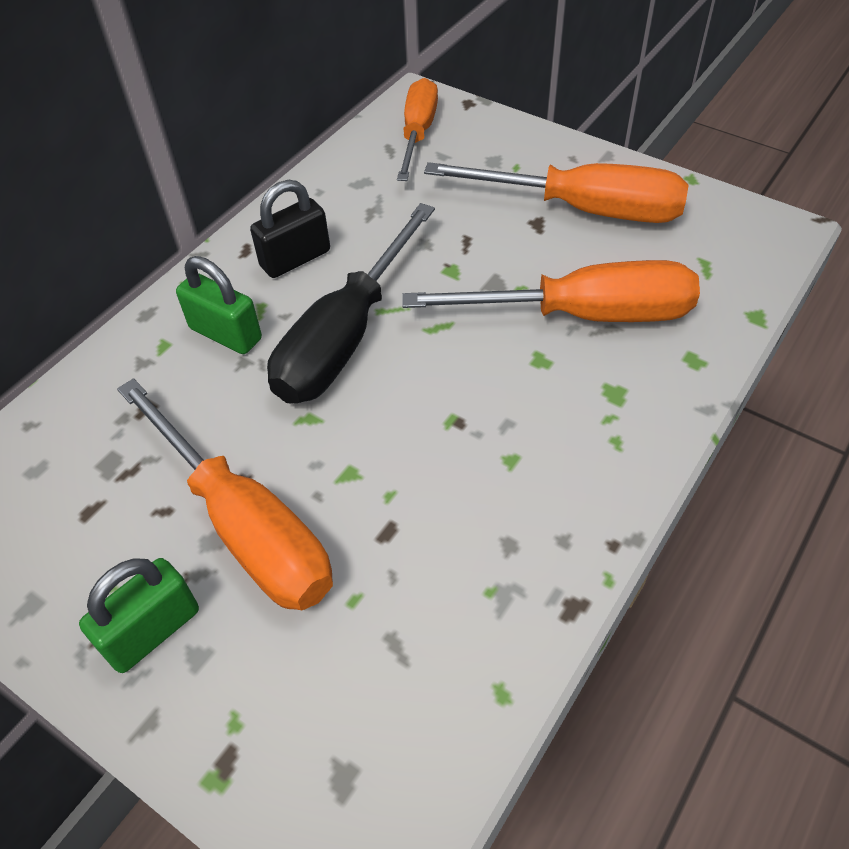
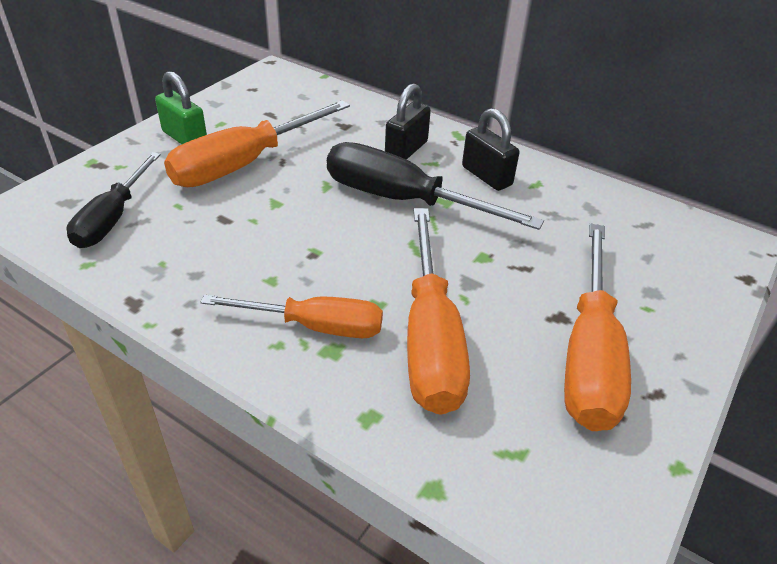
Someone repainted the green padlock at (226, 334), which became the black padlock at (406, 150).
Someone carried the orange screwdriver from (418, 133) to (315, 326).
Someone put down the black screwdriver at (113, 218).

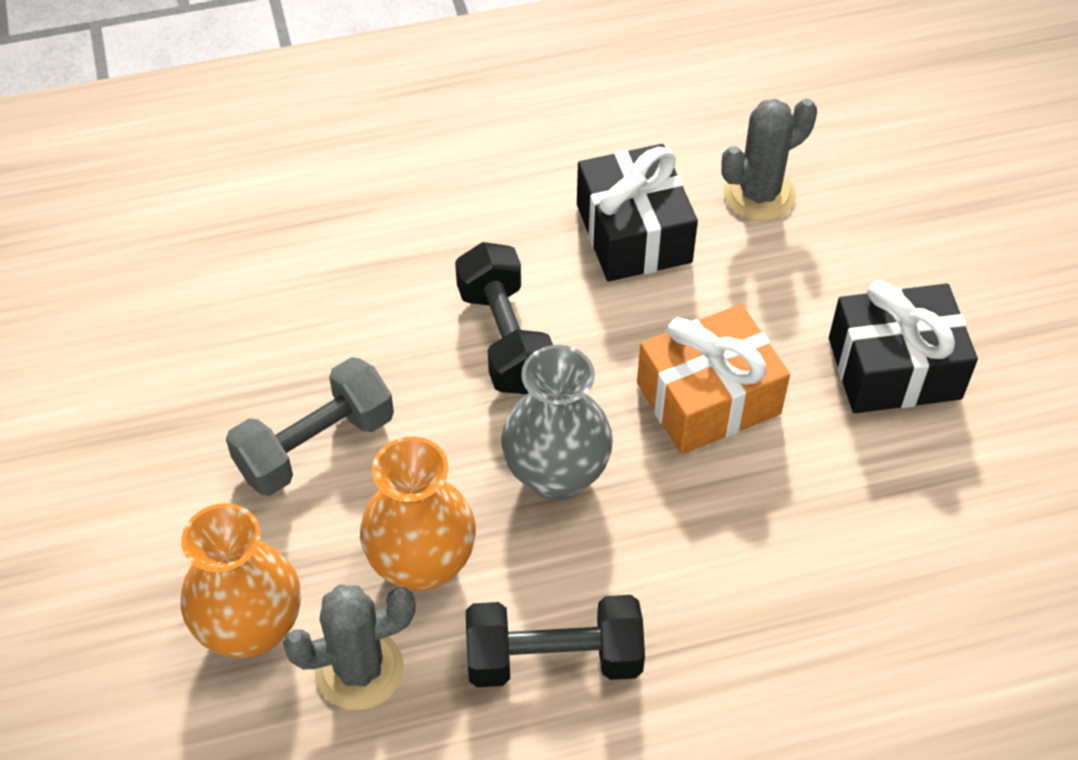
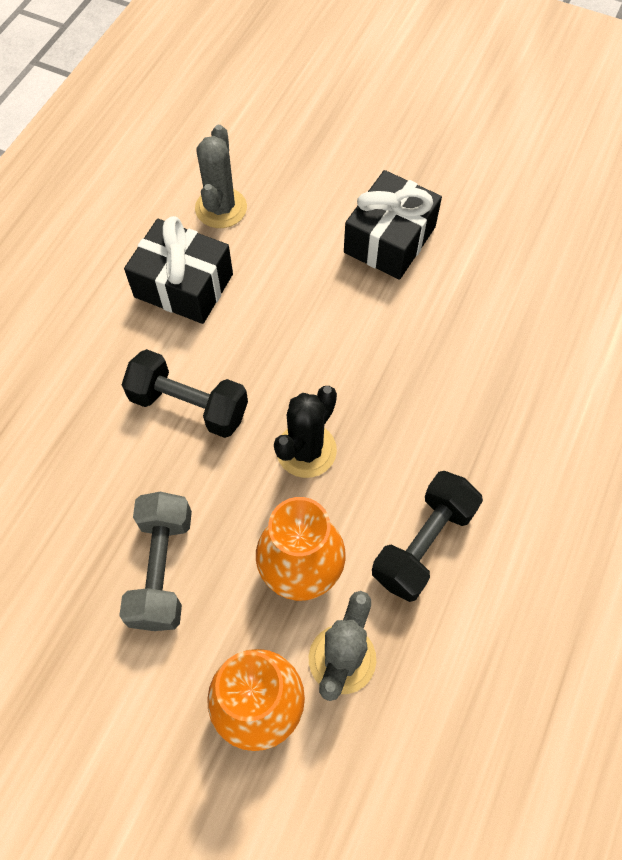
Someone swapped the grey vase at (556, 474) for the black cactus at (306, 450).
Someone took away the orange gift at (708, 398).

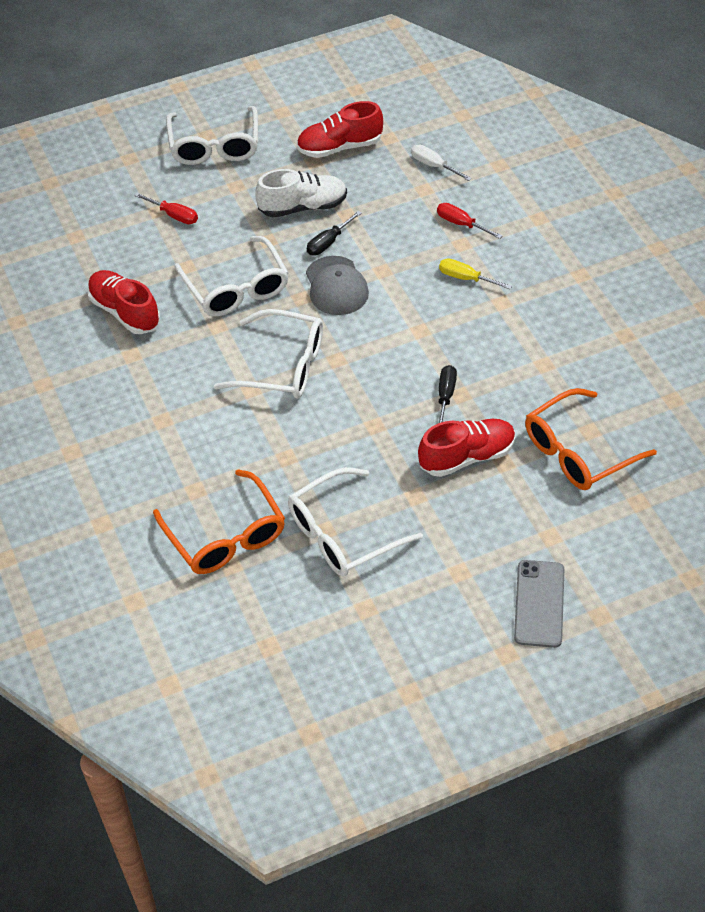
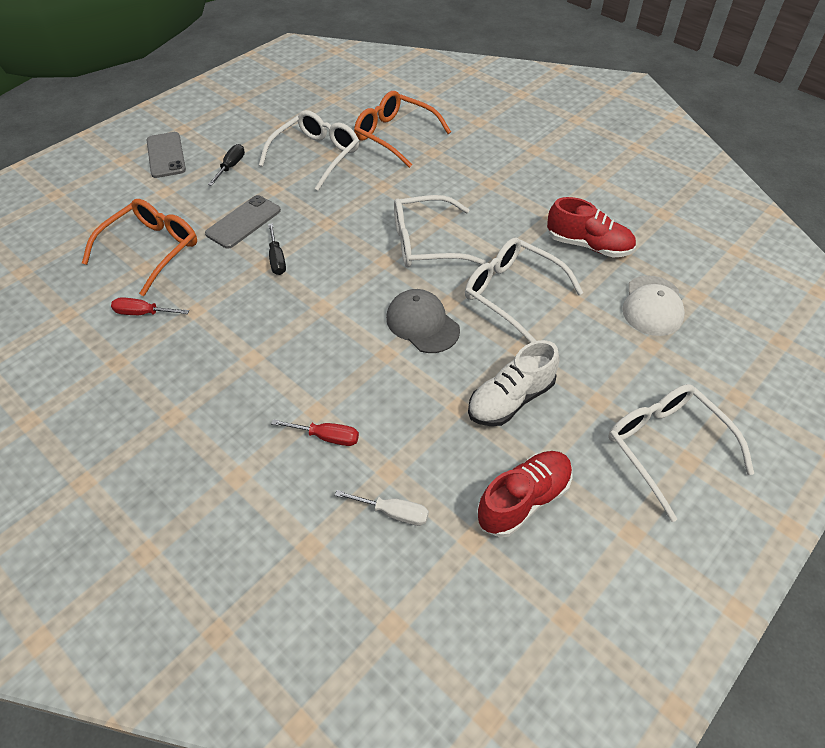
Someone carried the red screwdriver from (173, 215) to (143, 313).
Someone carried the black screwdriver from (328, 242) to (231, 167).
Someone swapped the red shoe at (467, 457) for the grey phone at (243, 222).
Someone took away the yellow screwdriver at (466, 278).
Someone put down the white cap at (652, 306).

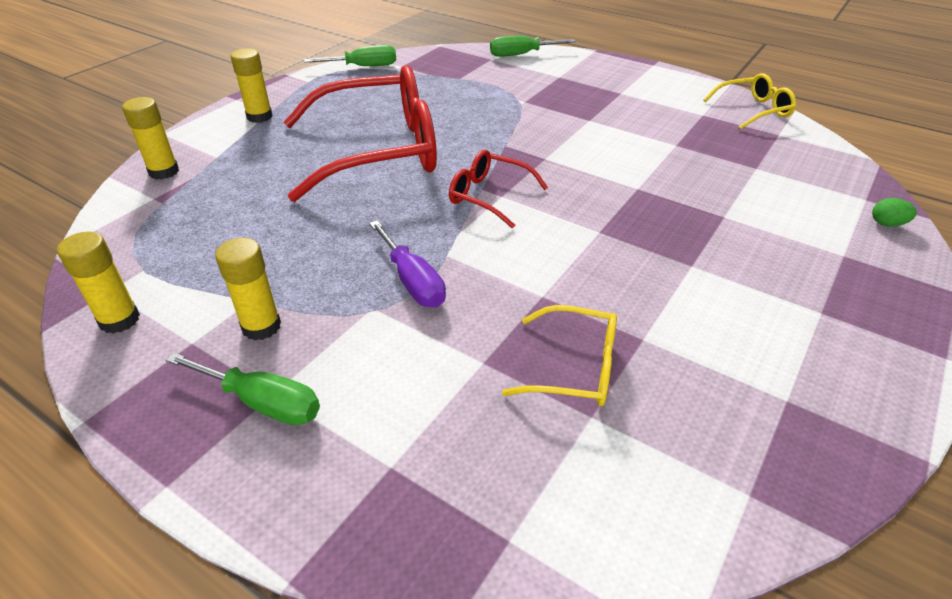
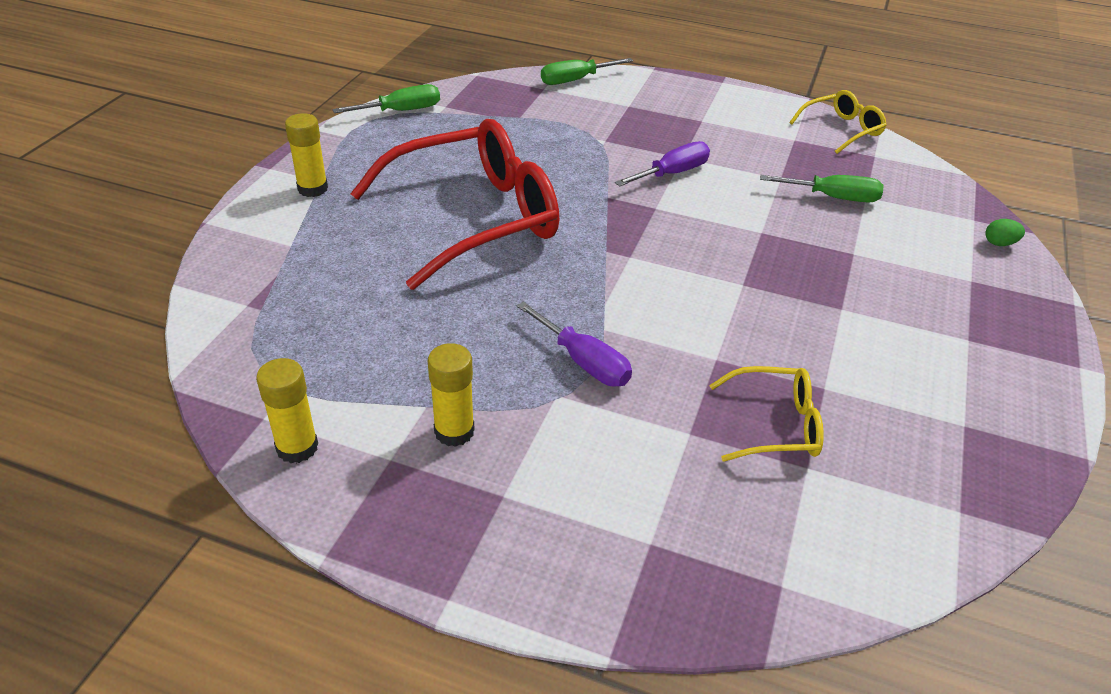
Someone took away the yellow glue stick at (164, 172).
Someone carried the green screwdriver from (262, 402) to (833, 198).
Someone took away the red glasses at (489, 196).
Someone put down the purple screwdriver at (672, 173).

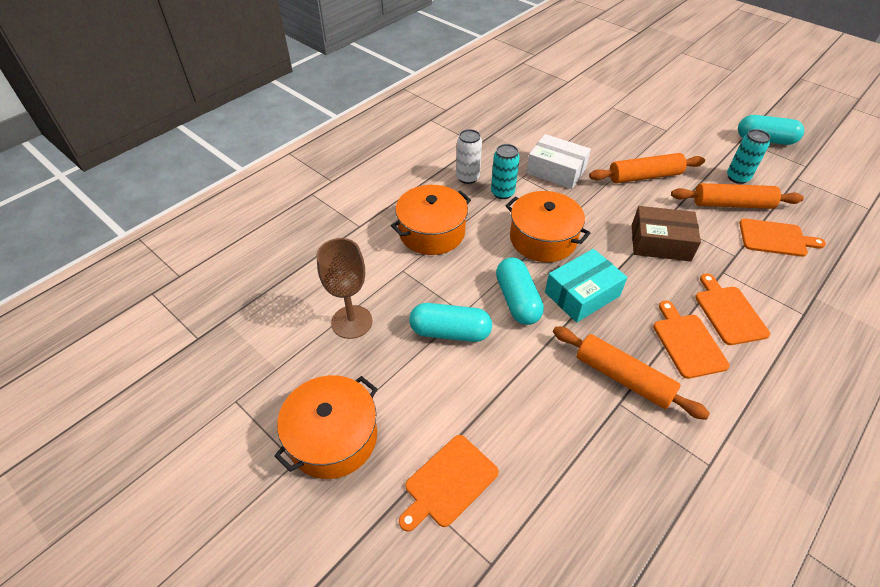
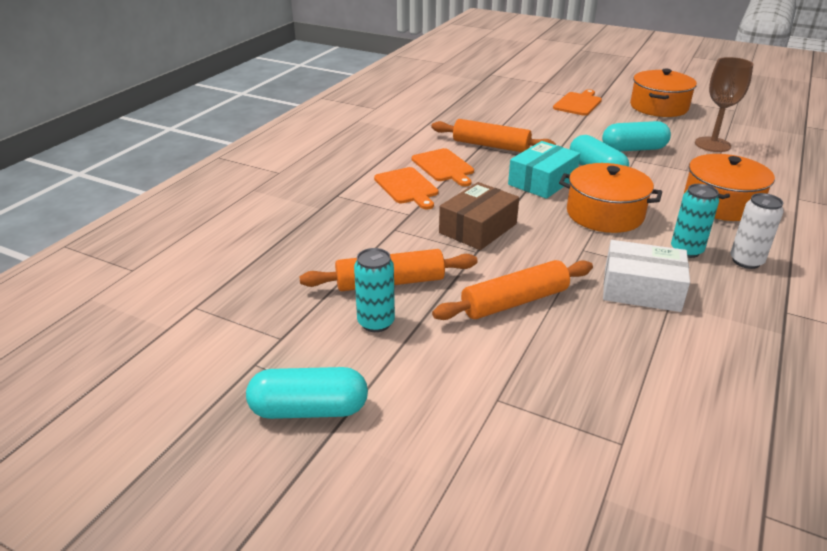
Someone rotated the brown box at (660, 243) by 45 degrees counterclockwise.
Someone took away the orange cutting board at (775, 238).

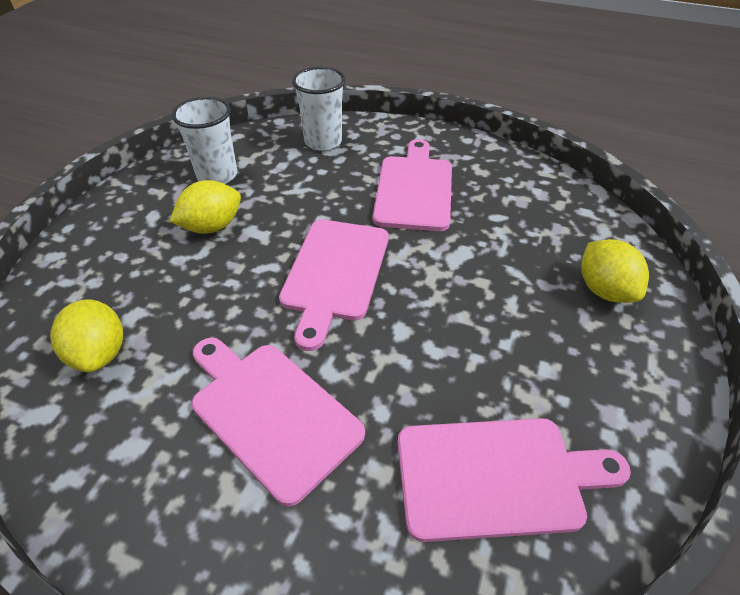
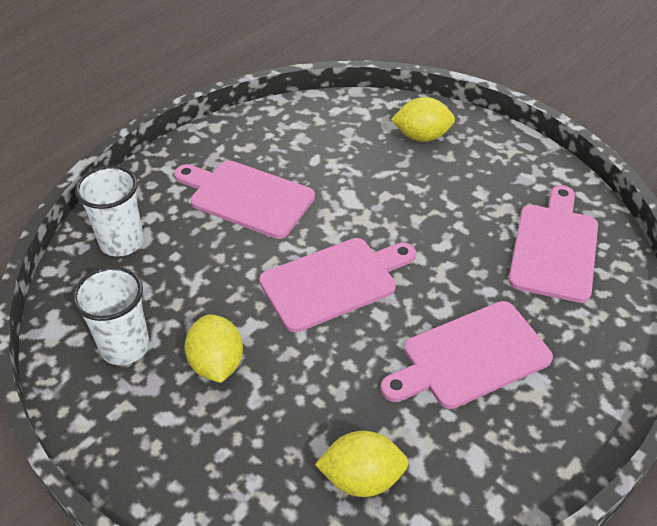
Someone rotated the pink cutting board at (335, 273) by 60 degrees counterclockwise.

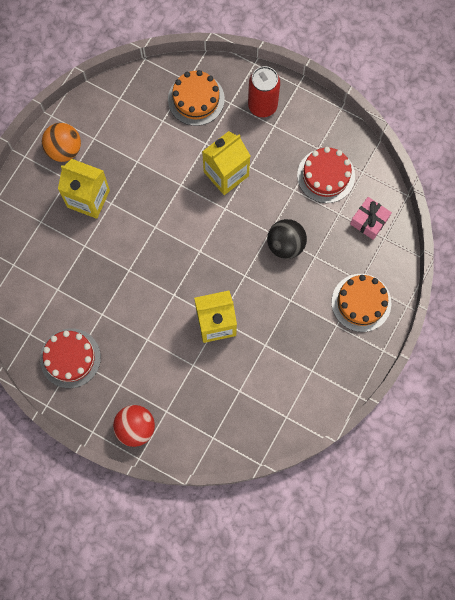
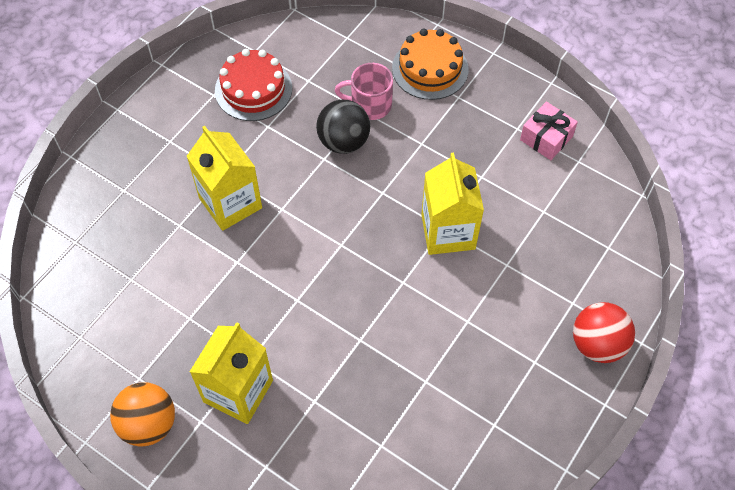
Someone took away the red cake at (70, 358).
Someone took away the orange cake at (196, 99).
Someone took away the red can at (262, 105).
Someone carried the pink gift from (369, 221) to (546, 138).
Someone put down the pink mug at (370, 104).

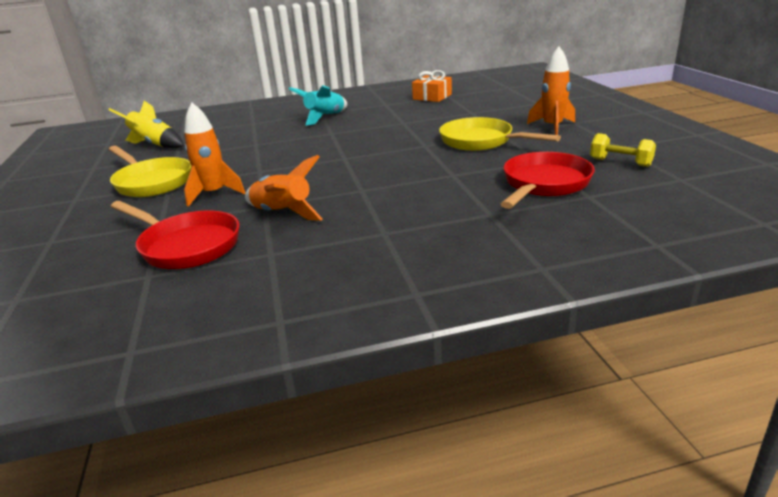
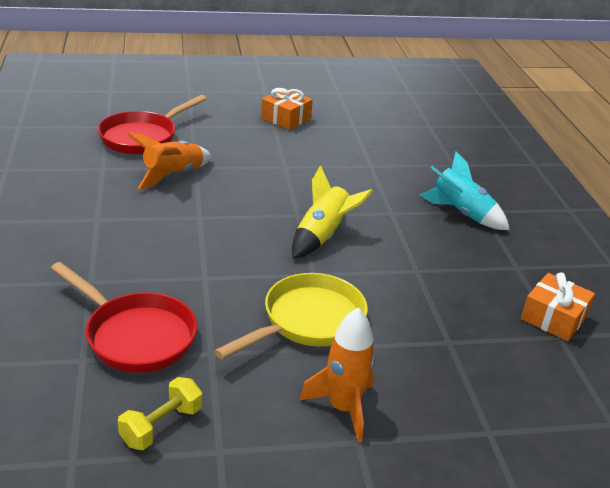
Someone carried the yellow rocket from (155, 145) to (322, 236).
Someone swapped the yellow pan at (152, 182) for the orange gift at (286, 118).
Someone took away the orange rocket at (214, 194).

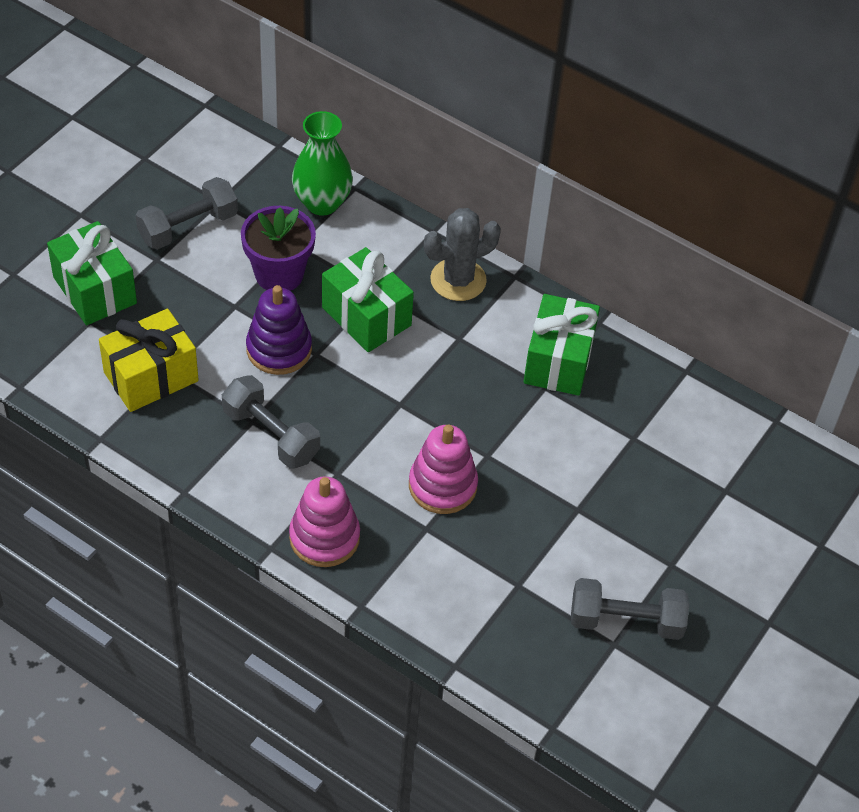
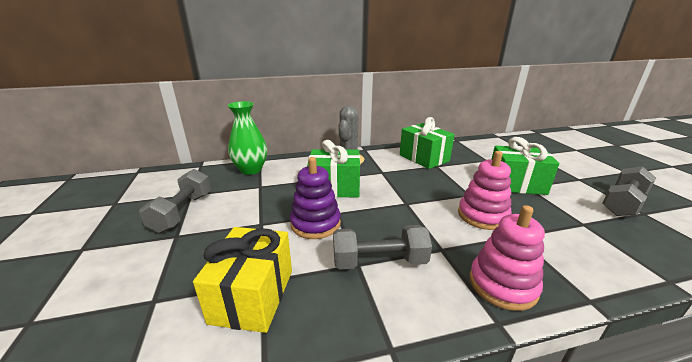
Someone carried the green gift from (95, 290) to (516, 184).
Someone took away the purple flower pot at (279, 274).

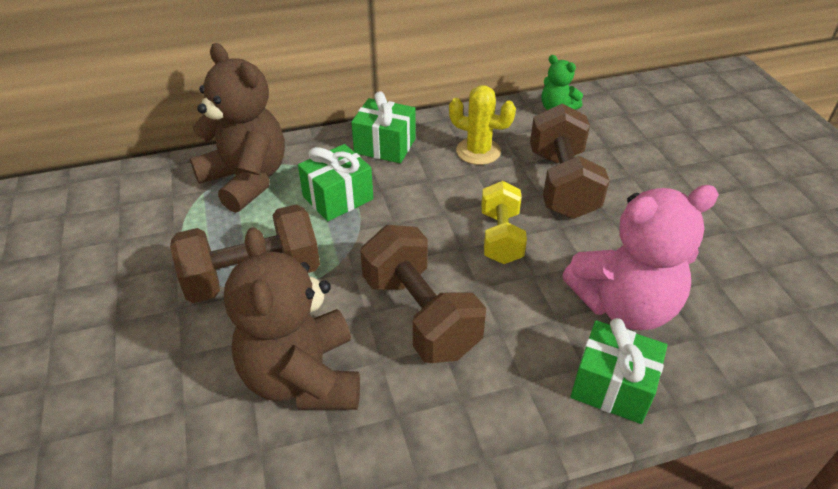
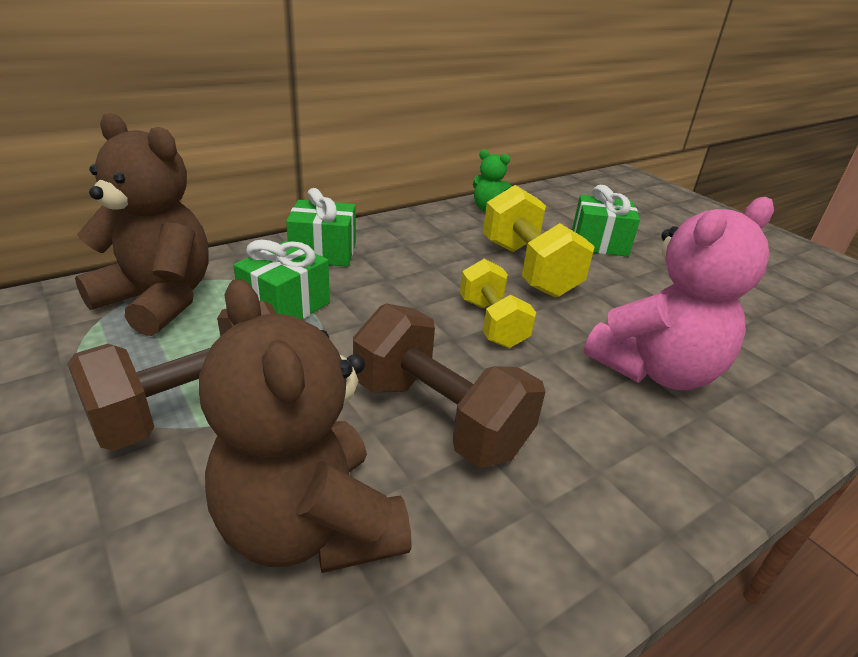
Someone took away the yellow cactus at (478, 151).
Someone repainted the brown dumbbell at (562, 184), which became the yellow dumbbell at (528, 269).
Someone carried the green gift from (612, 386) to (599, 243).

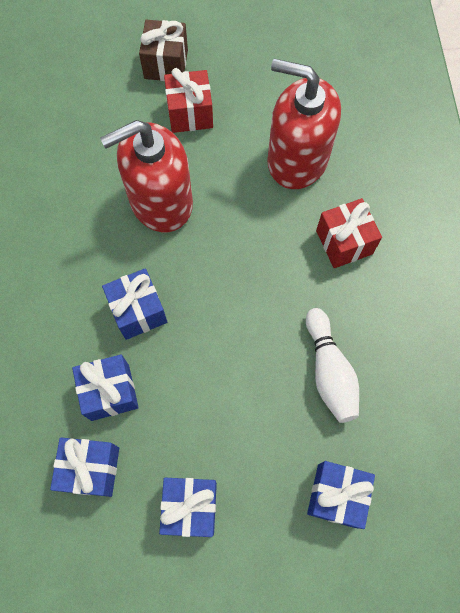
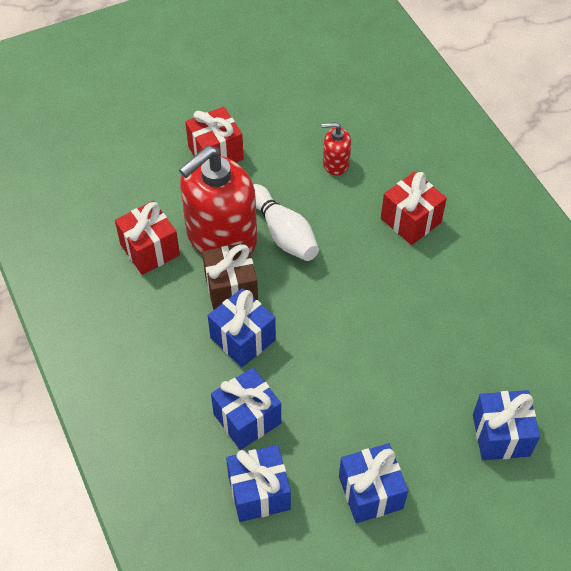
Someone carried the brown gift from (166, 64) to (231, 289).
Someone scaled the red soap dispenser at (297, 159) by 0.45.
Someone carried the white bowling pin from (329, 371) to (283, 233).
Someone put down the red gift at (150, 250).

